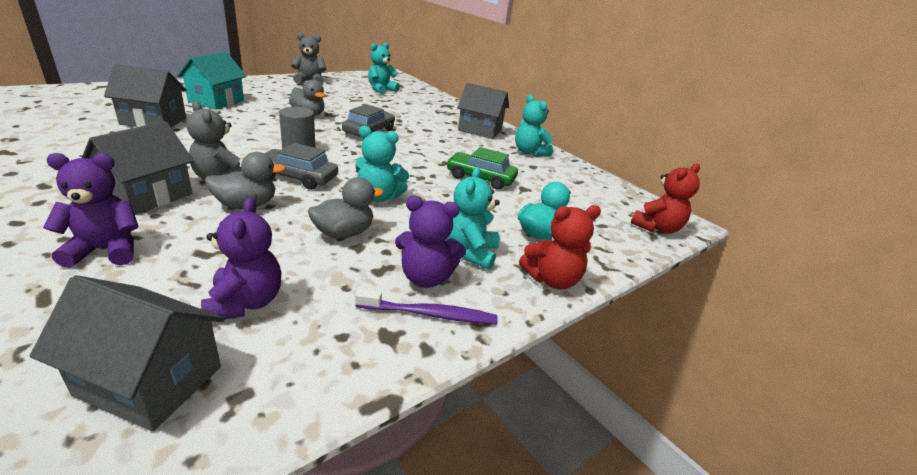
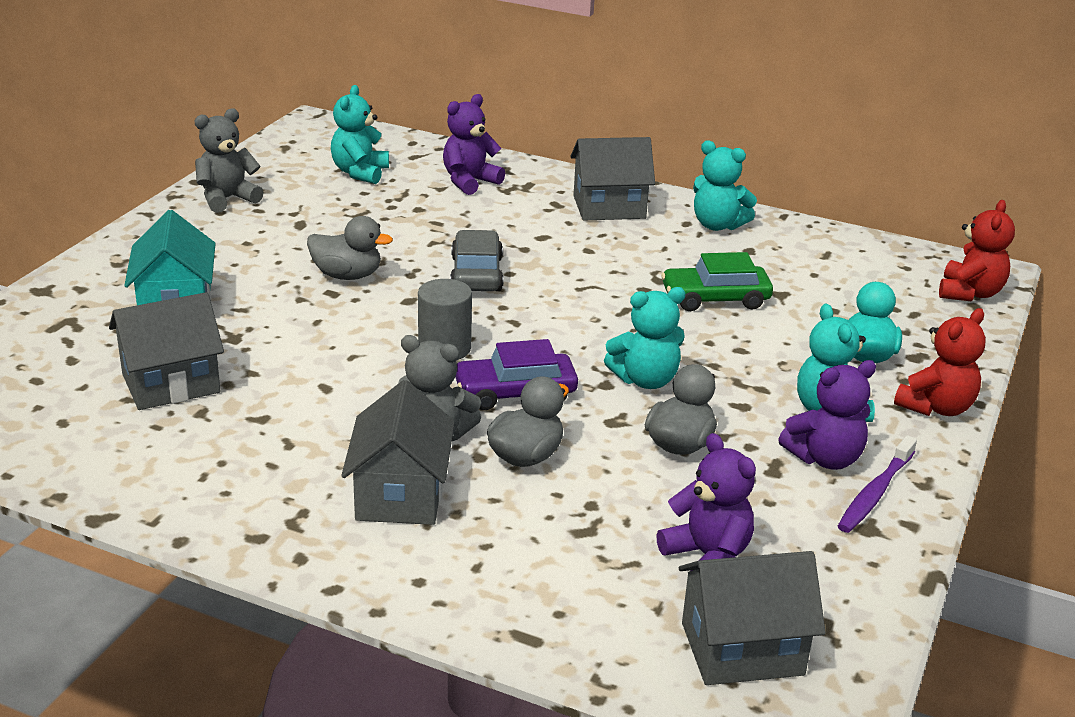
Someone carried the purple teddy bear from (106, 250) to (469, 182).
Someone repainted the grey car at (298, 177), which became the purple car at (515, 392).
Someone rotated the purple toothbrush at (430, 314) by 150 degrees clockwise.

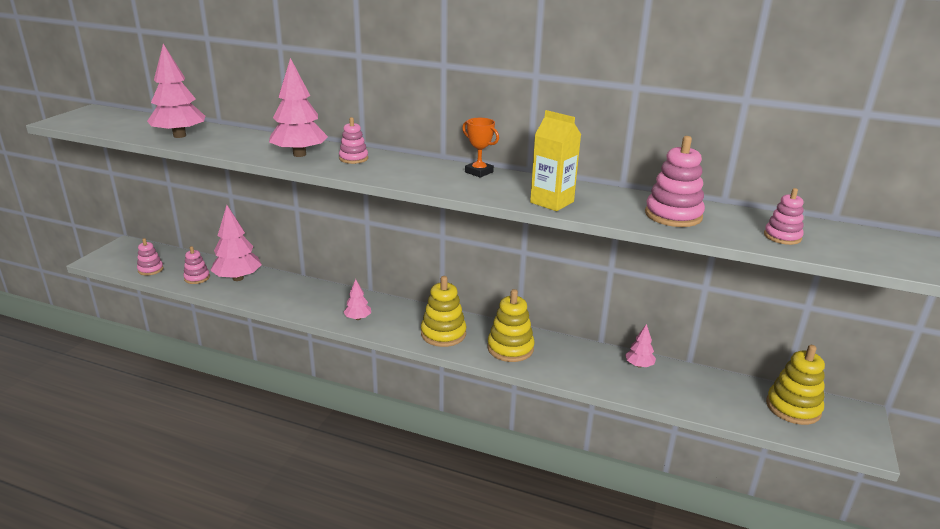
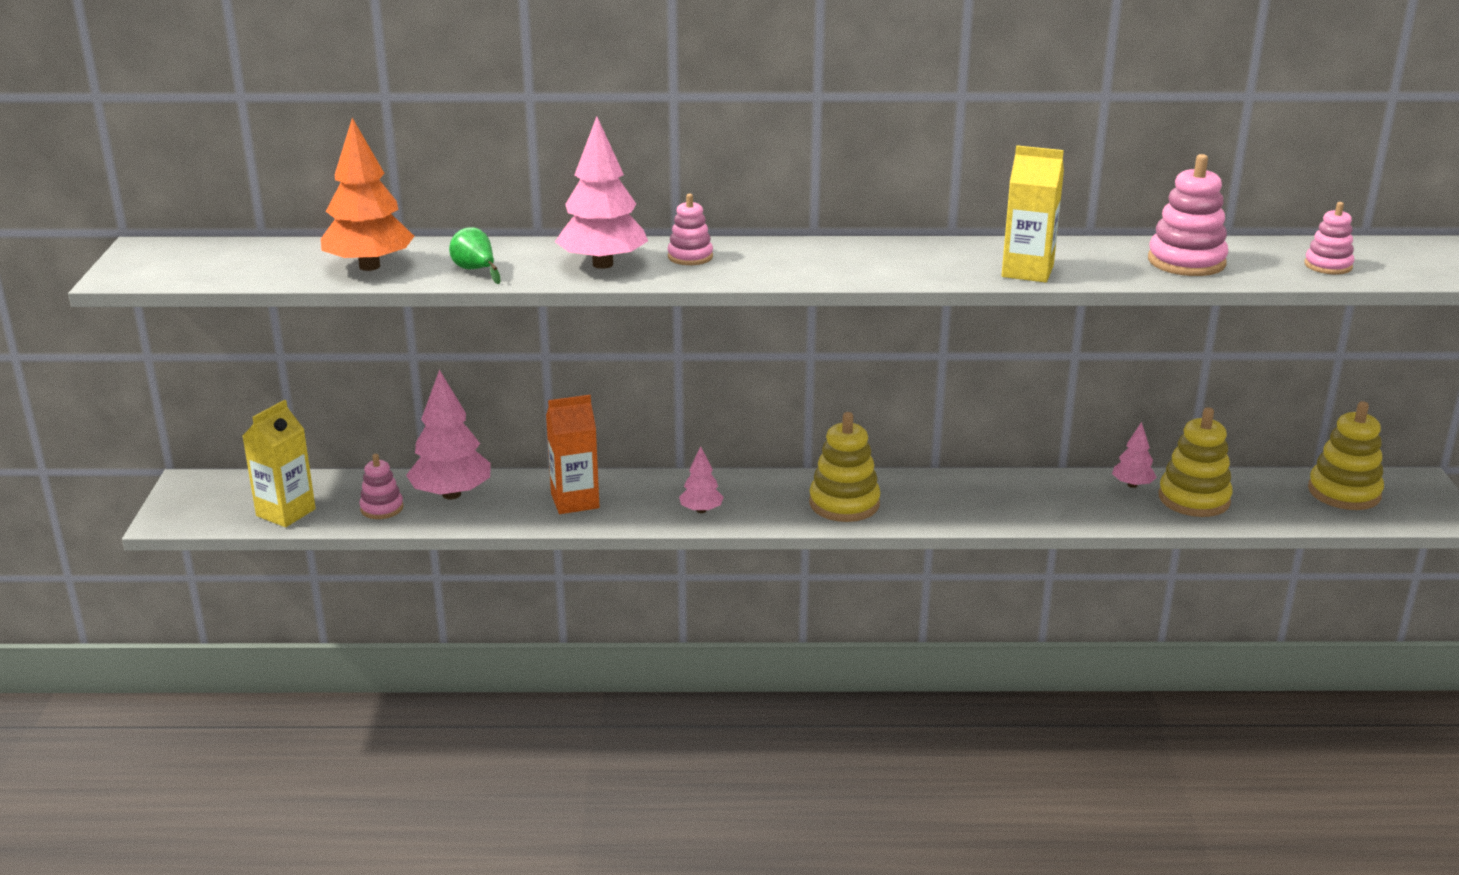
Someone swapped the pink stacking toy at (150, 269) for the yellow carton at (286, 512).
Someone repainted the pink tree at (179, 136), which became the orange tree at (369, 266).
Someone took away the orange trophy at (479, 172).
Someone carried the yellow stacking toy from (510, 348) to (1194, 499).
Someone put down the green pear at (475, 270).
Someone put down the orange carton at (575, 501).

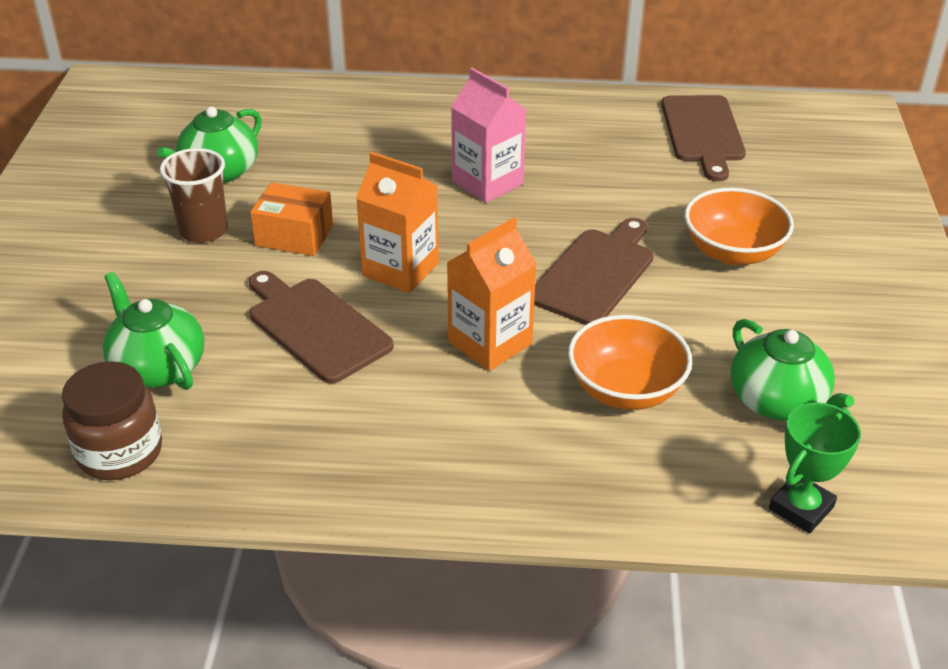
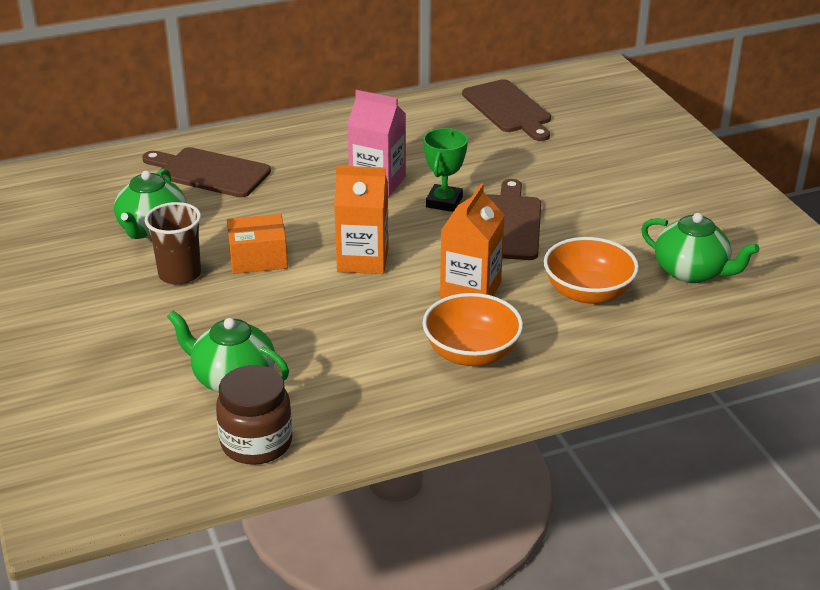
Someone carried the brown cutting board from (315, 327) to (209, 172).
Someone carried the orange bowl from (732, 252) to (471, 353).
Someone carried the green trophy from (801, 508) to (444, 202).

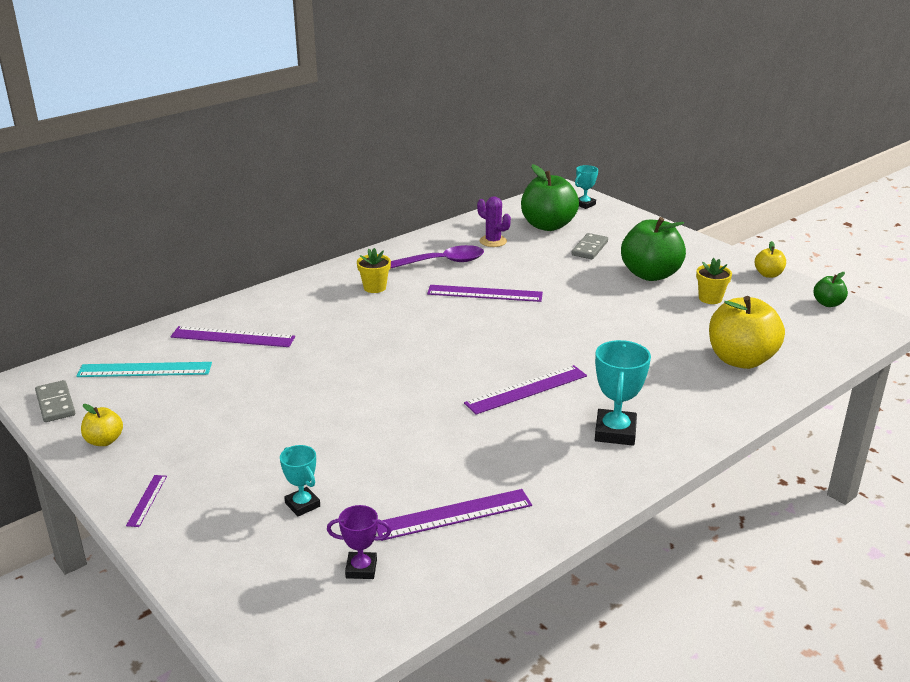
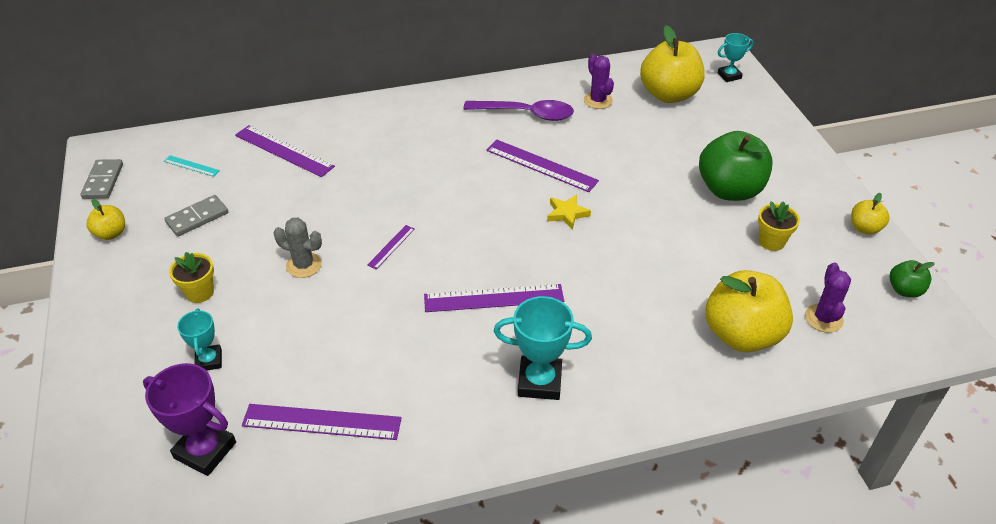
Someone scaled the turquoise ruler at (145, 370) by 0.51.
Someone carried the purple ruler from (147, 500) to (391, 246).
Someone scaled the purple trophy at (361, 569) by 1.65.
Someone carried the yellow flower pot from (374, 287) to (200, 292).
Someone repainted the green apple at (548, 226), which became the yellow apple at (669, 94).
Someone carried the grey domino from (589, 248) to (197, 217).
Someone rotated the turquoise trophy at (615, 432) by 60 degrees clockwise.
Someone put down the grey cactus at (304, 265).
Someone put down the yellow star at (567, 214).
Someone put down the purple cactus at (823, 318).

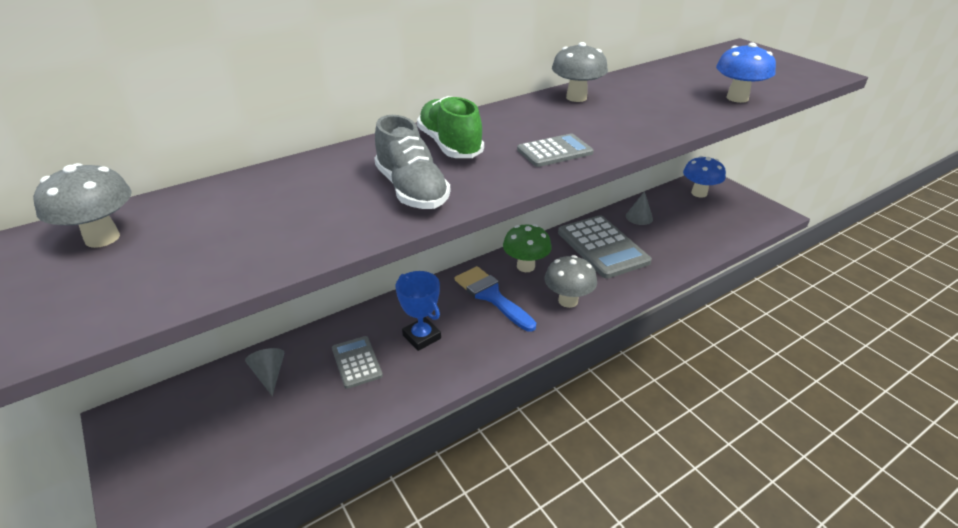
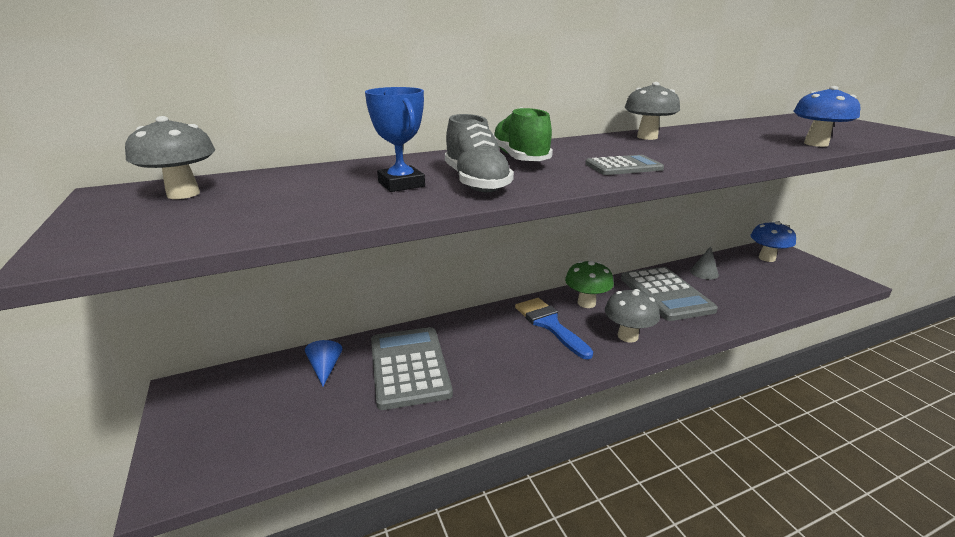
Someone repainted the grey cone at (269, 374), which became the blue cone at (325, 368).
Someone scaled the grey calculator at (357, 362) by 1.86.
Someone carried the blue trophy from (421, 337) to (401, 184).

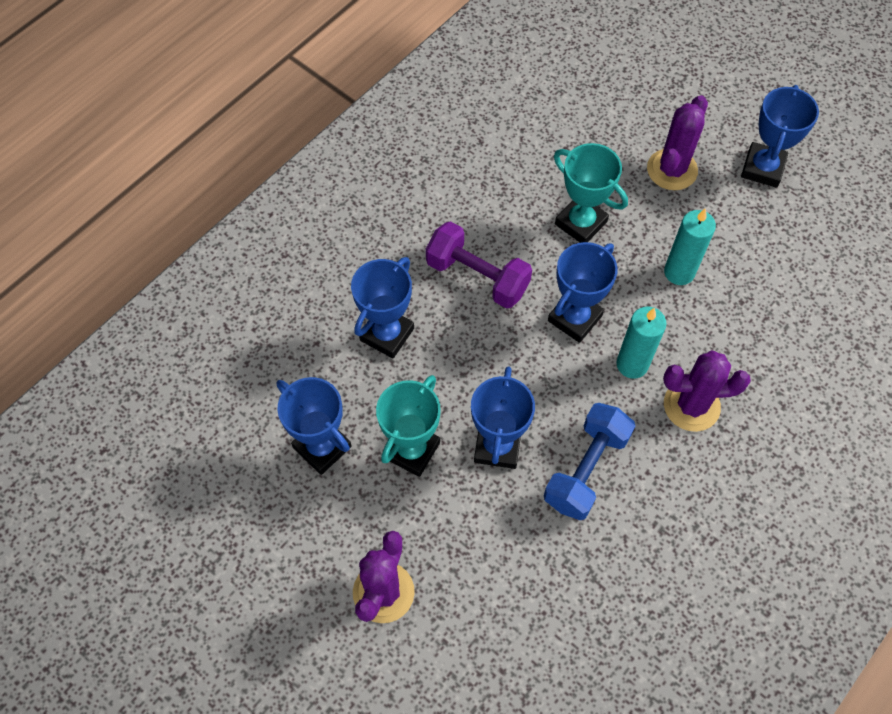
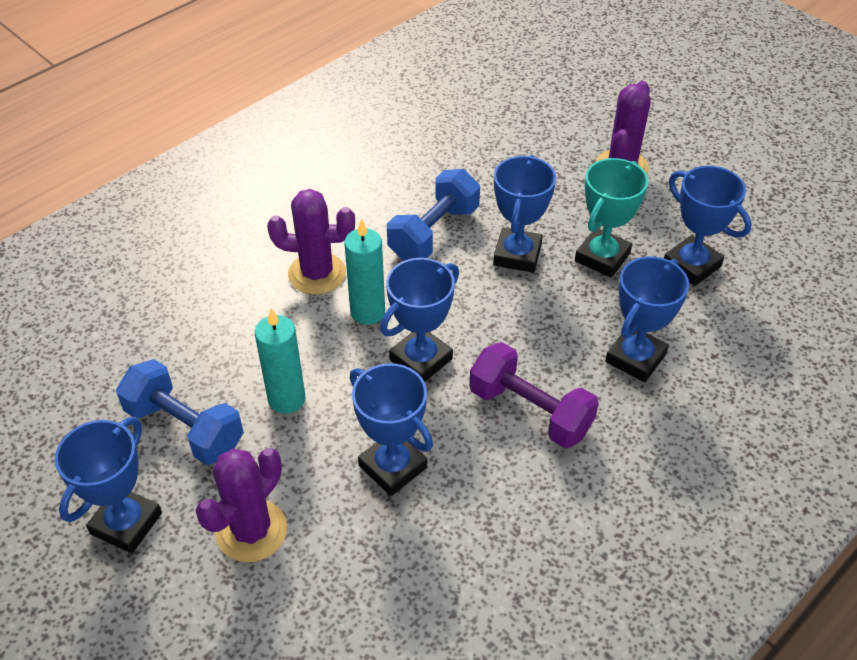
Someone repainted the turquoise trophy at (581, 223), which became the blue trophy at (393, 466).
Someone put down the blue dumbbell at (185, 428).

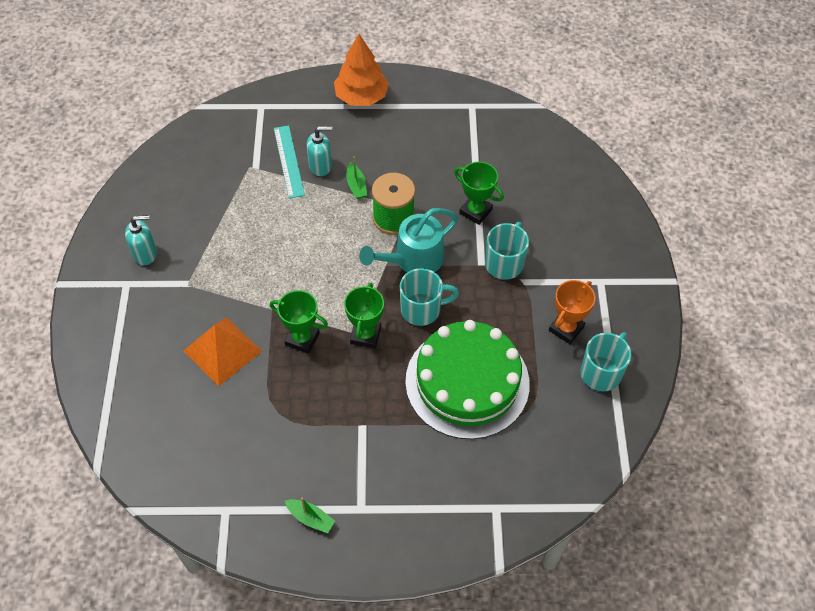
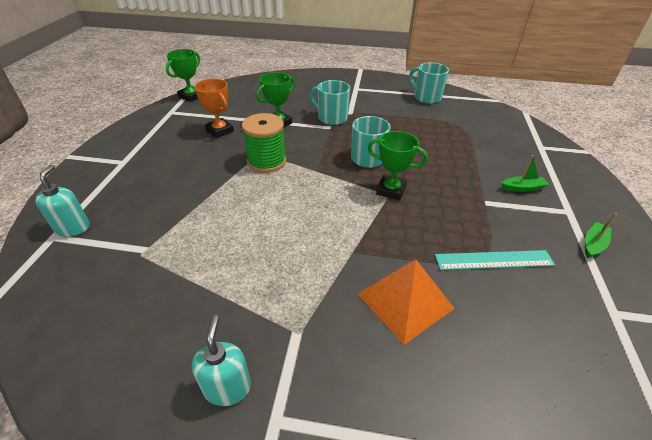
Someone carried the green trophy from (302, 339) to (191, 96).
Someone carried the turquoise ruler from (289, 161) to (494, 260).
Someone carried the turquoise soap dispenser from (320, 166) to (73, 228).
Someone took away the orange tree at (361, 96).
Someone carried the green boat from (356, 186) to (522, 188).
Someone took away the turquoise watering can at (413, 259).
Someone took away the green cake at (467, 382).
Someone carried the orange trophy from (566, 329) to (220, 131).

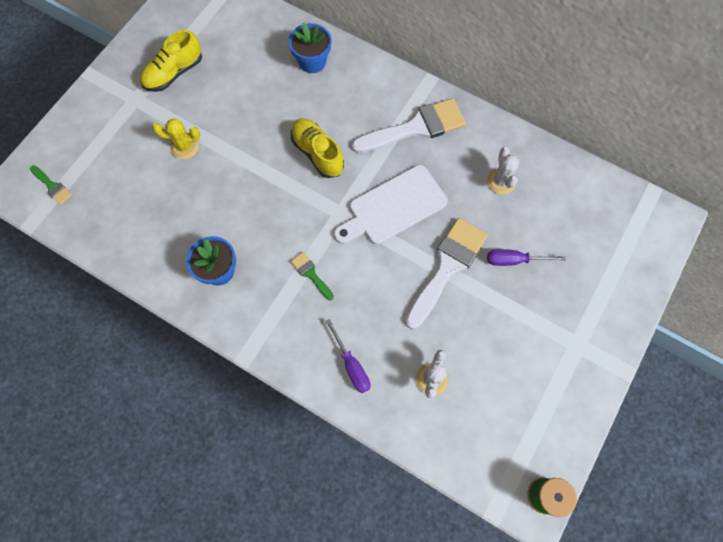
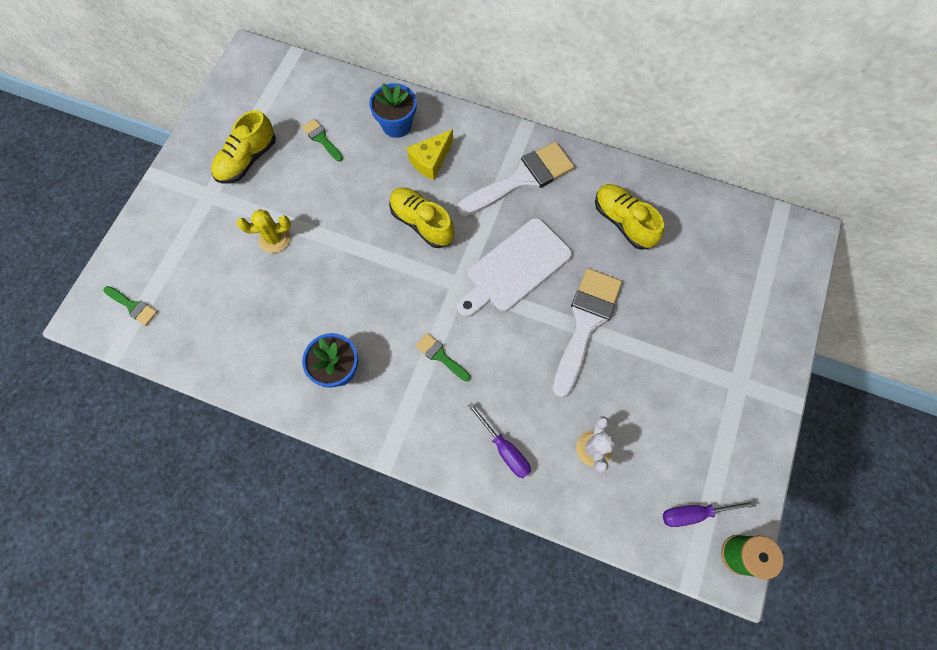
Someone swapped the white cactus at (501, 181) for the yellow shoe at (623, 222).
Someone carried the purple screwdriver from (514, 260) to (694, 513).
Someone put down the green brush at (321, 139).
Someone put down the yellow cheese at (431, 160).

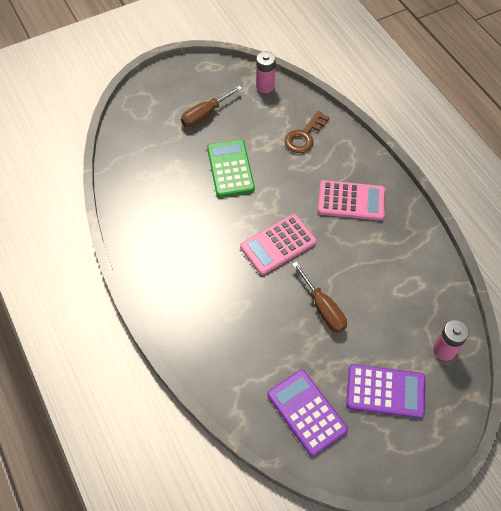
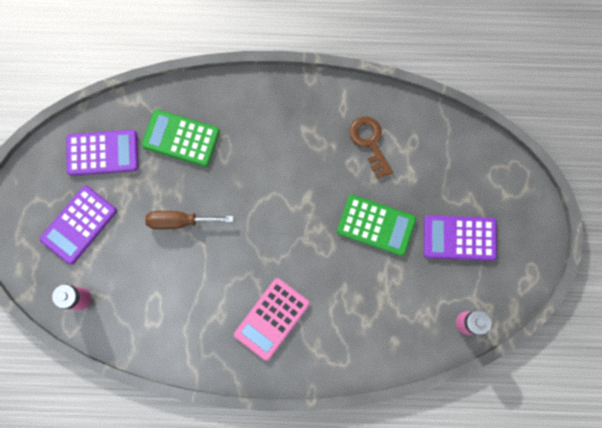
Someone swapped the brown screwdriver at (205, 115) for the purple calculator at (459, 238).
Someone took away the pink calculator at (278, 244).
Someone carried the brown key from (304, 136) to (369, 142).
Someone put down the green calculator at (181, 138).

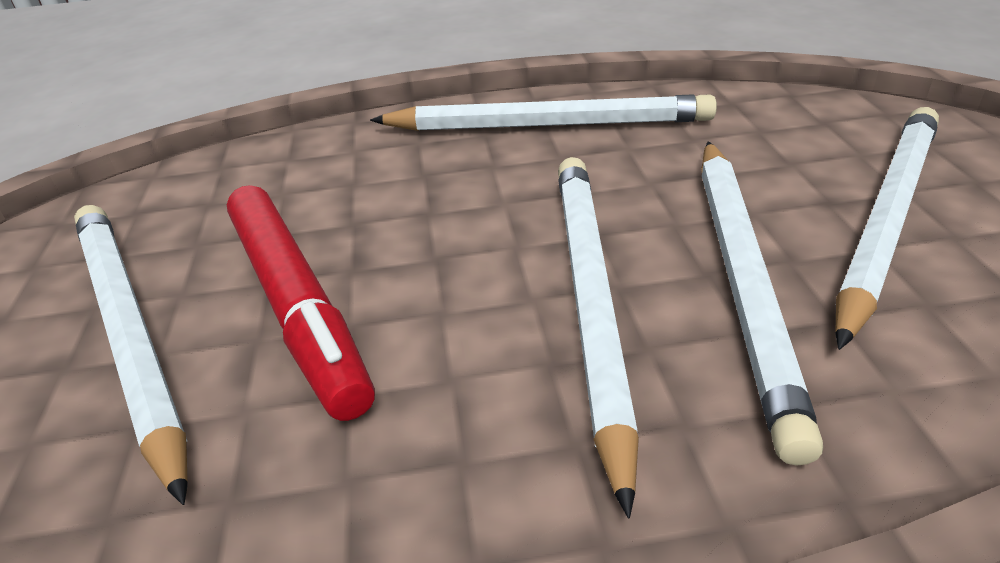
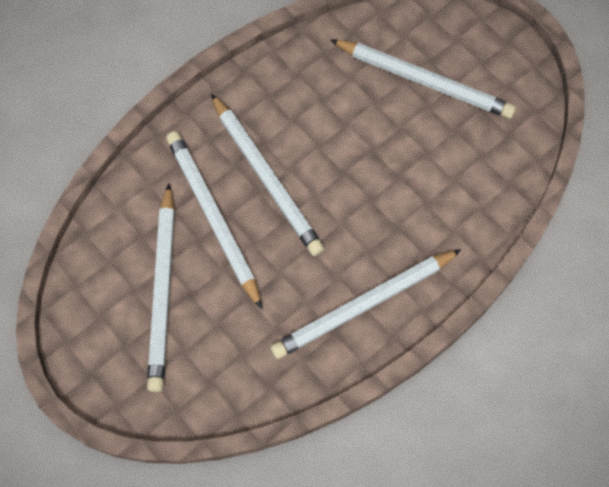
Someone took away the red marker at (297, 305).

